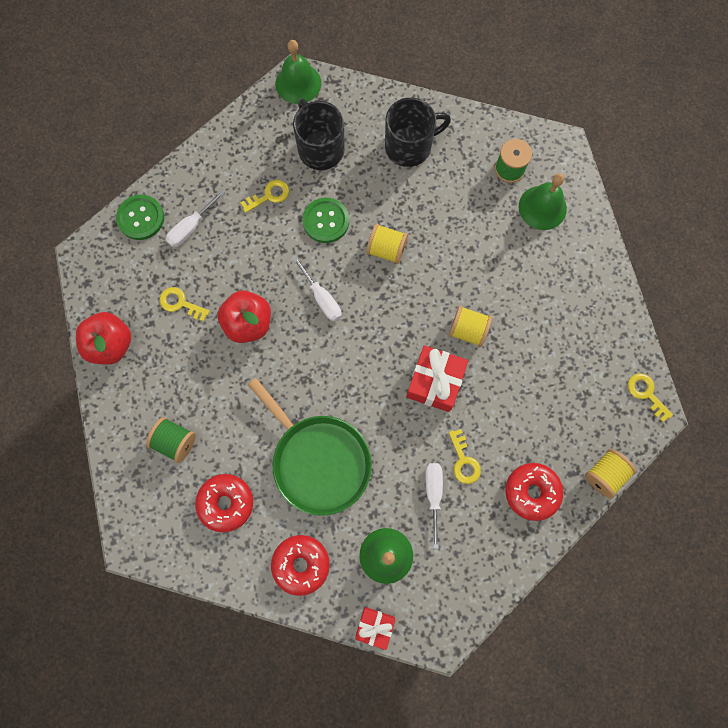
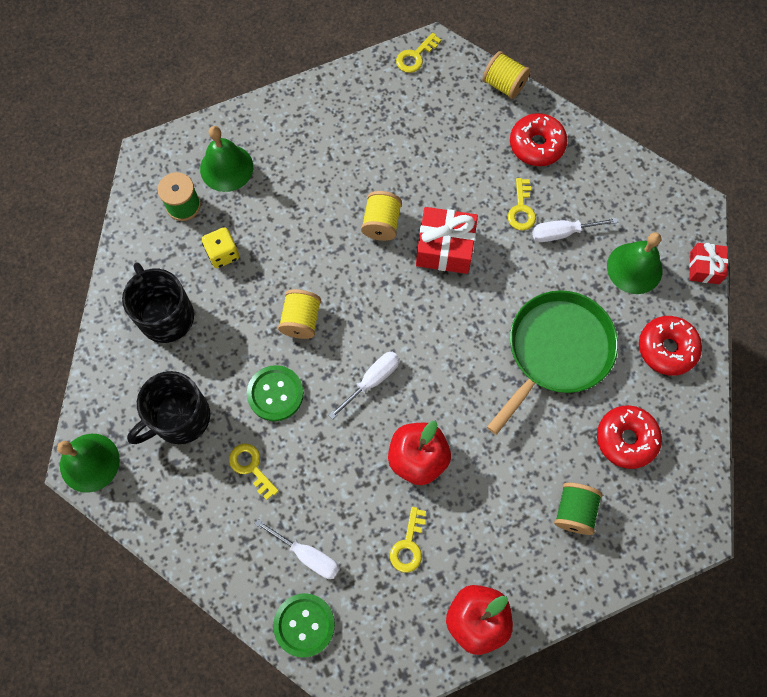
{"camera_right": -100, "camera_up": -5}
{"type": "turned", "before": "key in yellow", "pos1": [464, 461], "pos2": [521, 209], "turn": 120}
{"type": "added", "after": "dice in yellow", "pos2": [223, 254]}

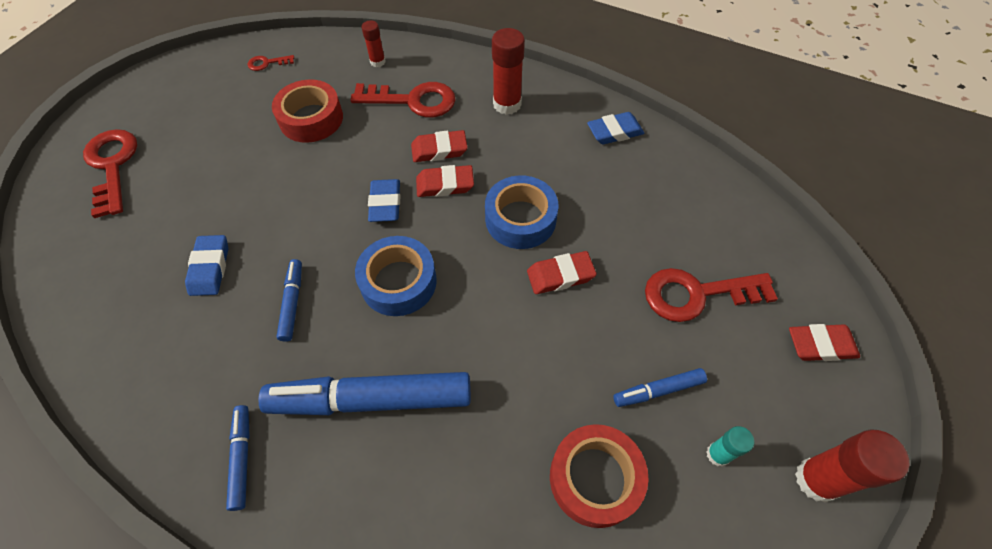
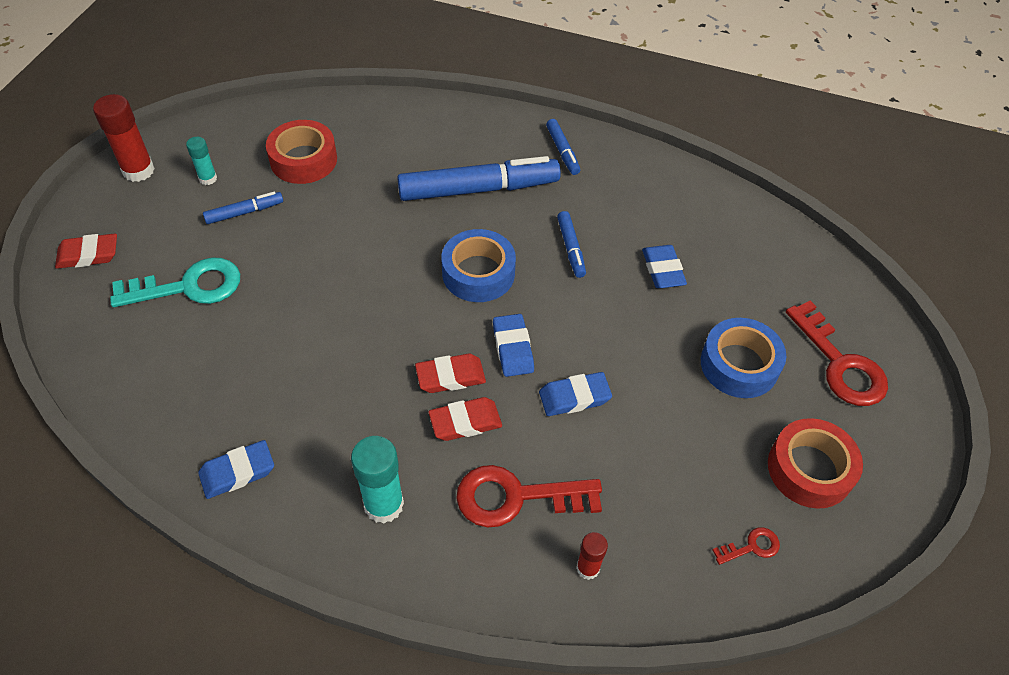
{"camera_right": 170, "camera_up": -5}
{"type": "recoloured", "before": "glue stick in red", "after": "glue stick in turquoise", "pos1": [507, 104], "pos2": [384, 504]}
{"type": "moved", "before": "tape in red", "pos1": [311, 119], "pos2": [809, 469]}
{"type": "moved", "before": "tape in blue", "pos1": [520, 219], "pos2": [739, 365]}
{"type": "removed", "before": "eraser in red", "pos1": [560, 275]}
{"type": "recoloured", "before": "key in red", "after": "key in turquoise", "pos1": [697, 294], "pos2": [188, 286]}
{"type": "added", "after": "eraser in blue", "pos2": [574, 397]}

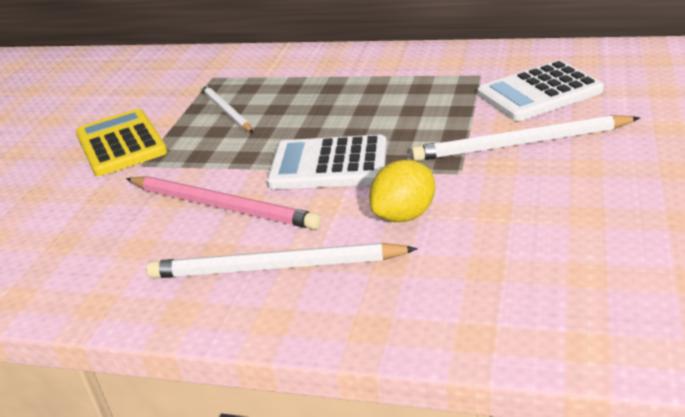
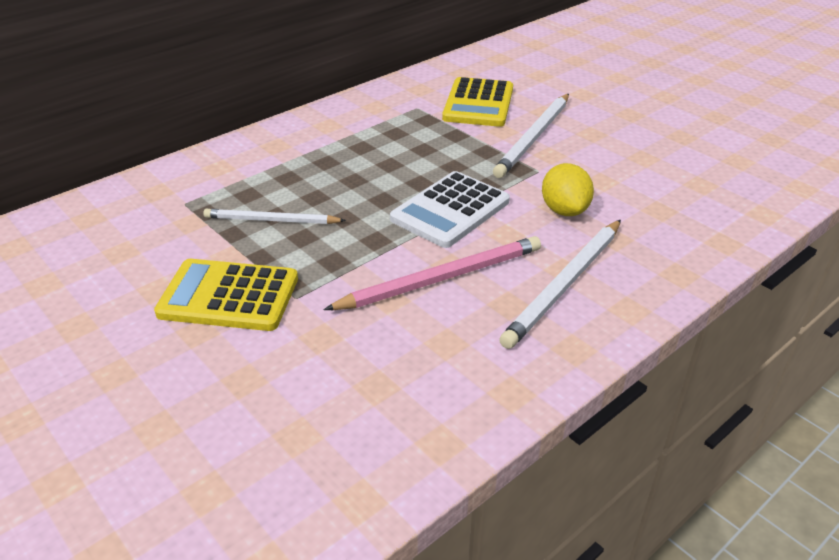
{"camera_right": -60, "camera_up": 5}
{"type": "recoloured", "before": "calculator in white", "after": "calculator in yellow", "pos1": [539, 93], "pos2": [478, 103]}

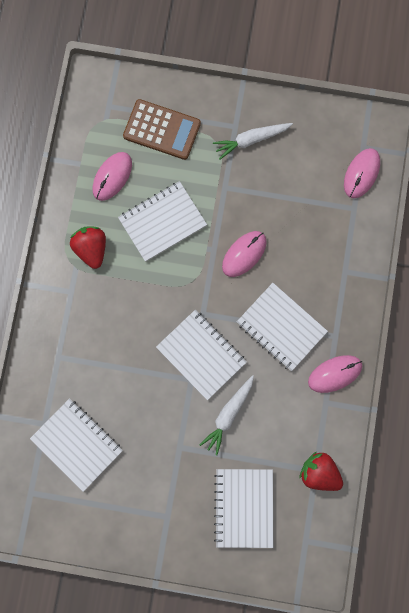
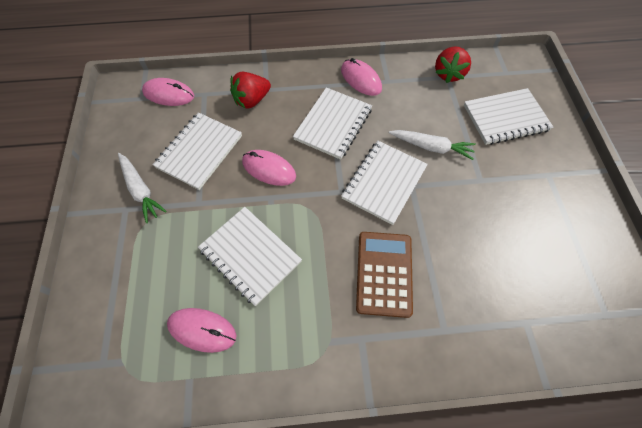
{"camera_right": -105, "camera_up": -15}
{"type": "moved", "before": "calculator in brown", "pos1": [162, 130], "pos2": [384, 273]}
{"type": "moved", "before": "strawberry in red", "pos1": [91, 249], "pos2": [252, 100]}
{"type": "moved", "before": "notebook in white", "pos1": [77, 444], "pos2": [199, 151]}

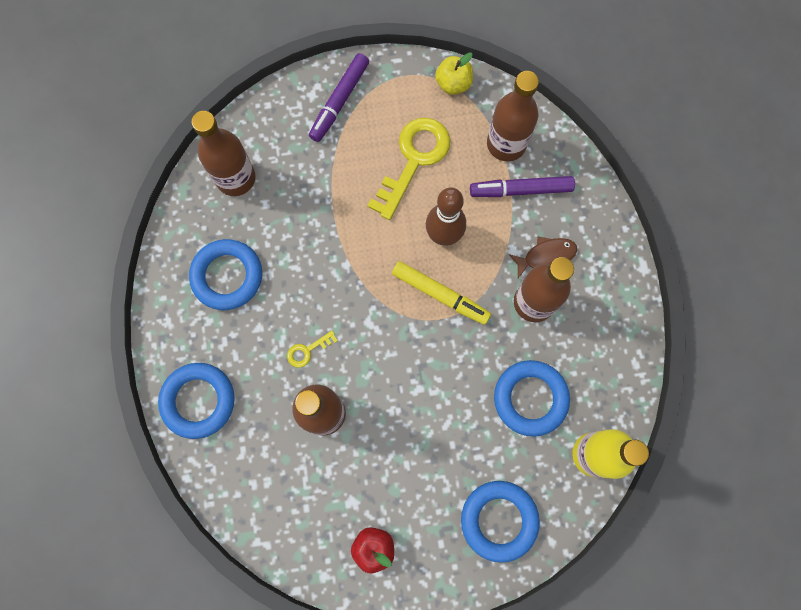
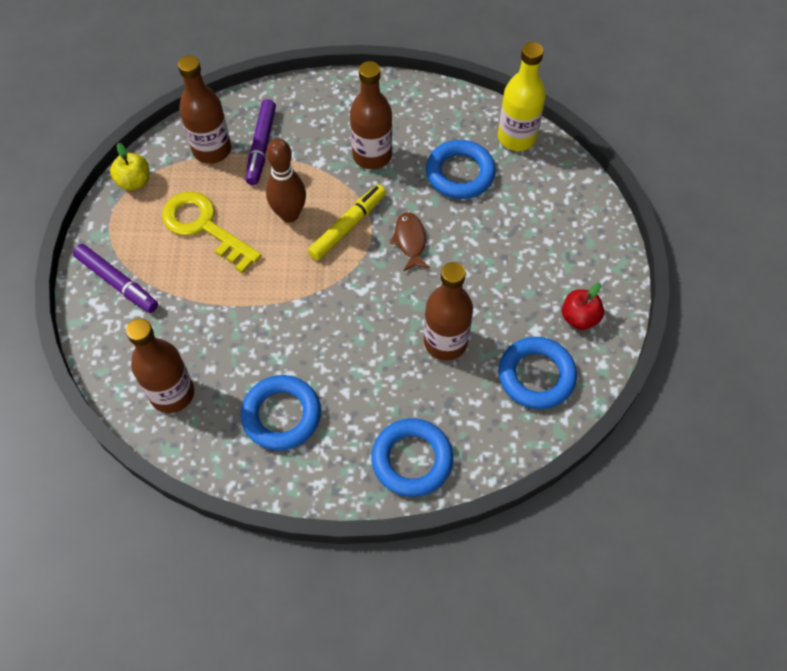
{"camera_right": -80, "camera_up": -15}
{"type": "moved", "before": "fish in brown", "pos1": [546, 256], "pos2": [410, 241]}
{"type": "removed", "before": "key in yellow", "pos1": [308, 350]}
{"type": "moved", "before": "ring in blue", "pos1": [499, 520], "pos2": [536, 376]}

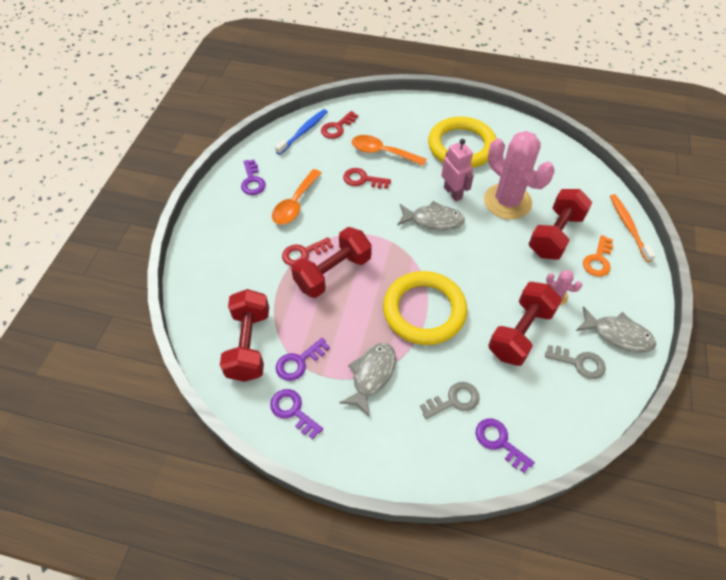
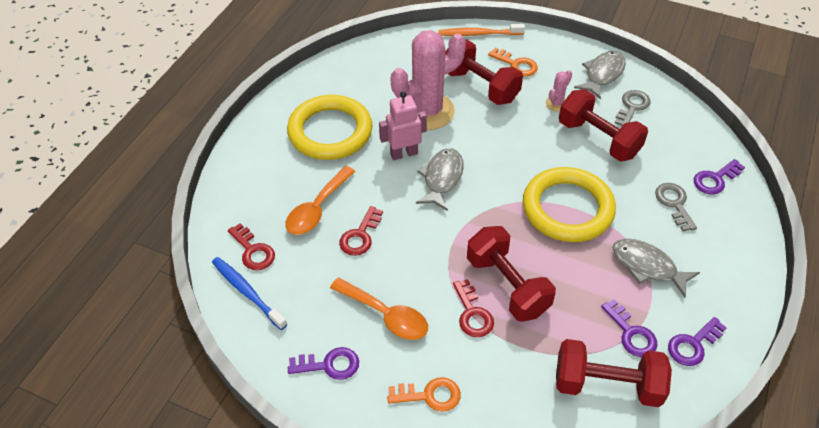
{"camera_right": -80, "camera_up": -5}
{"type": "added", "after": "key in orange", "pos2": [430, 395]}

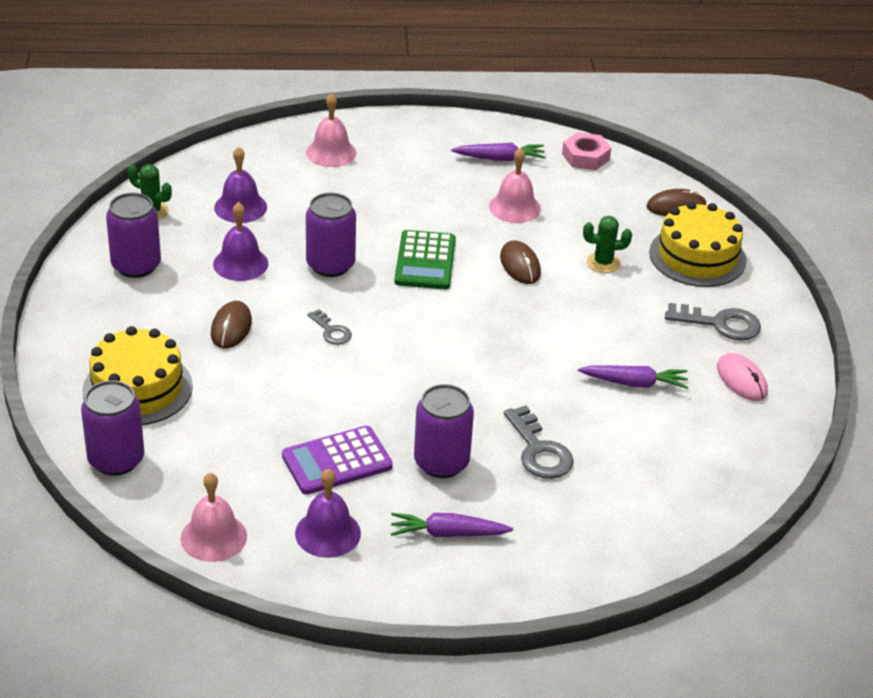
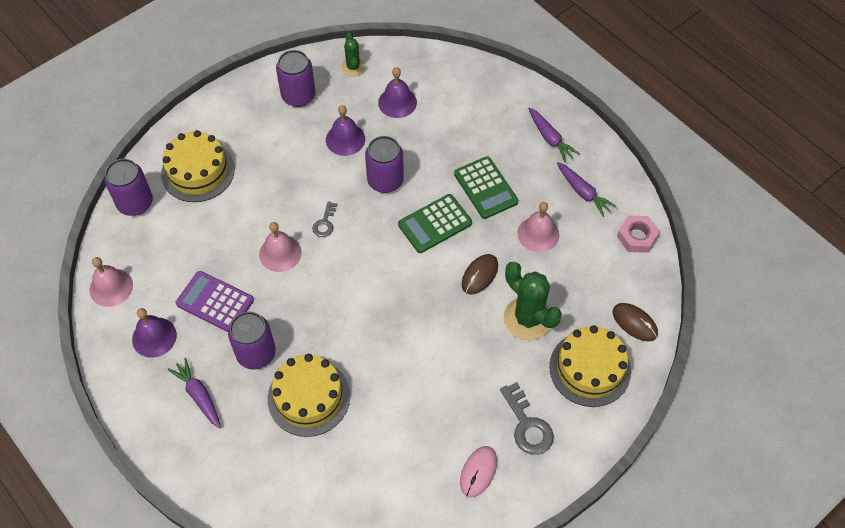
{"camera_right": 55, "camera_up": 20}
{"type": "moved", "before": "bell in pink", "pos1": [331, 152], "pos2": [280, 253]}
{"type": "resized", "before": "cactus in green", "pos1": [603, 263], "pos2": [528, 318], "scale": 1.8}
{"type": "removed", "before": "mouse in brown", "pos1": [231, 327]}
{"type": "moved", "before": "carrot in purple", "pos1": [634, 383], "pos2": [550, 138]}
{"type": "replaced", "before": "key in grey", "after": "cake in yellow", "pos1": [539, 450], "pos2": [309, 397]}
{"type": "added", "after": "calculator in green", "pos2": [485, 188]}

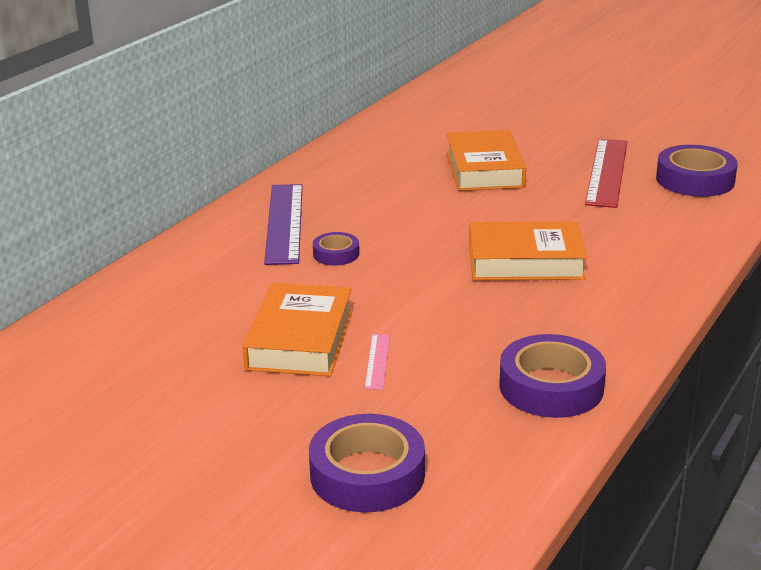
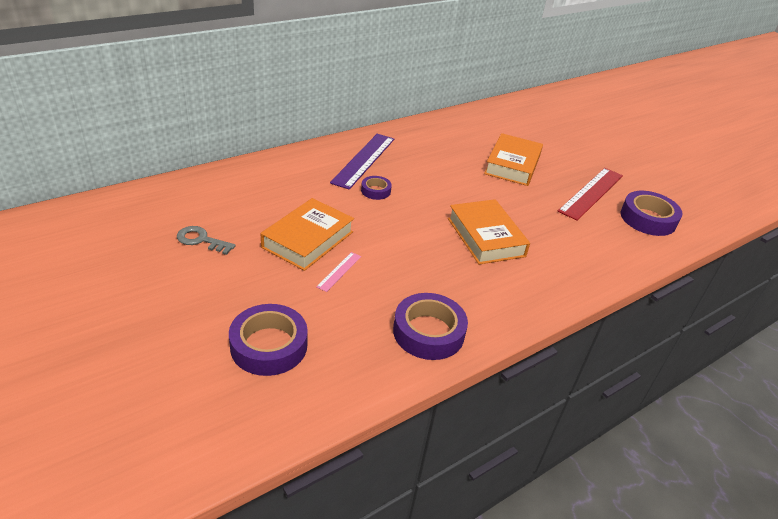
{"camera_right": 20, "camera_up": 10}
{"type": "turned", "before": "book in orange", "pos1": [525, 261], "pos2": [486, 237], "turn": 45}
{"type": "added", "after": "key in grey", "pos2": [201, 240]}

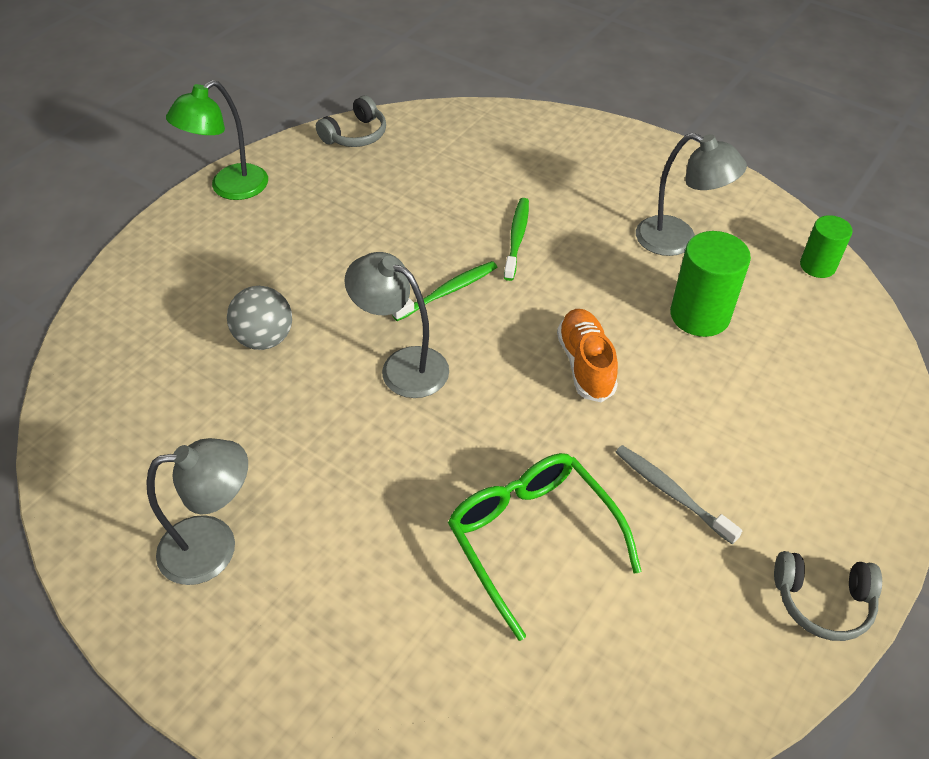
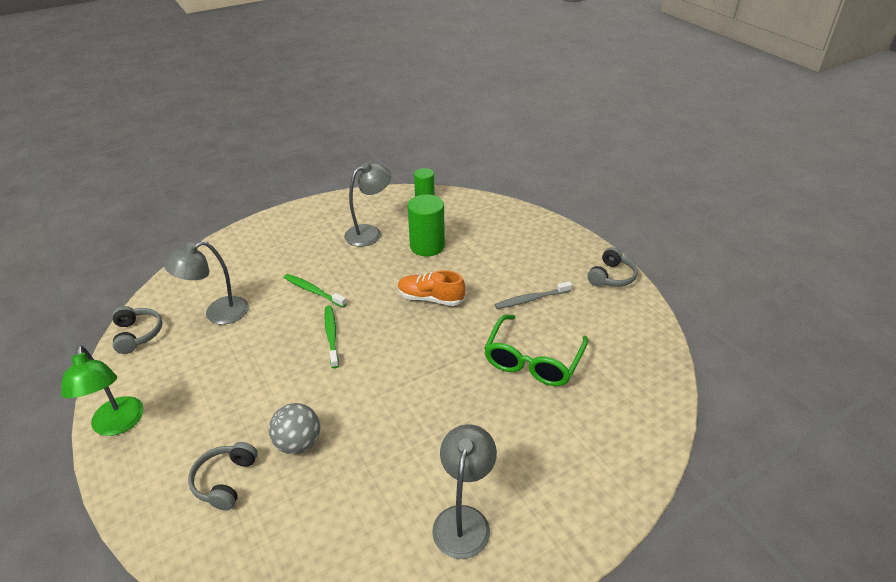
{"camera_right": -65, "camera_up": -10}
{"type": "moved", "before": "lamp in grey", "pos1": [402, 366], "pos2": [218, 314]}
{"type": "turned", "before": "glasses in green", "pos1": [532, 538], "pos2": [533, 360], "turn": -60}
{"type": "added", "after": "headphones in grey", "pos2": [225, 481]}

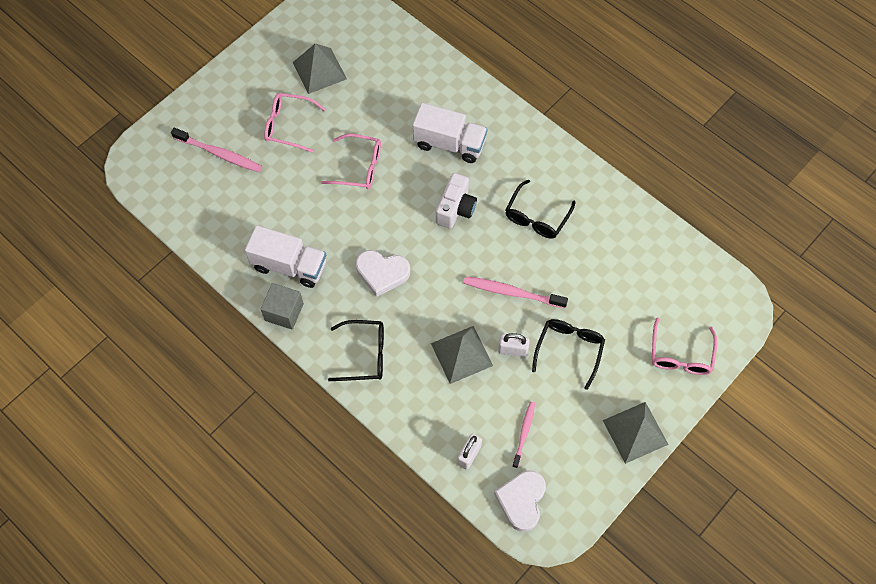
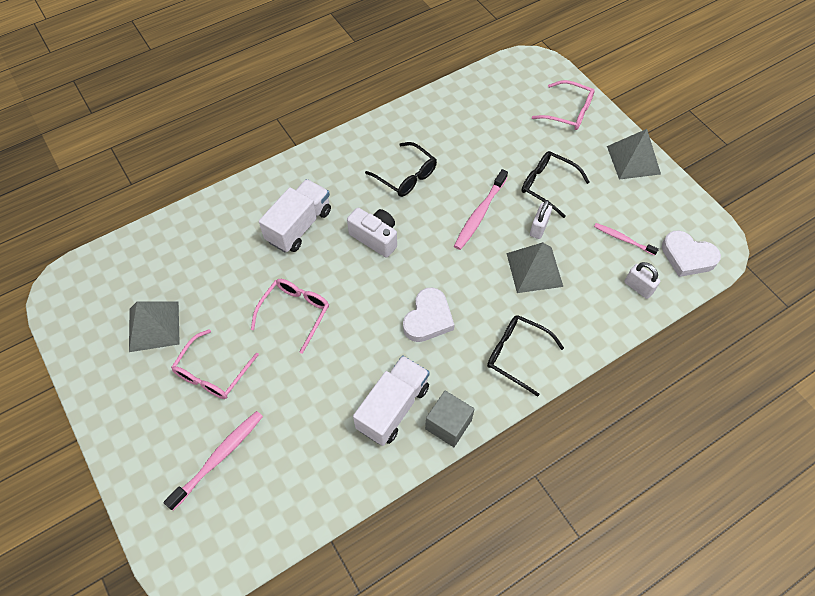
{"camera_right": -75, "camera_up": -5}
{"type": "turned", "before": "glasses in black", "pos1": [364, 354], "pos2": [516, 354], "turn": -75}

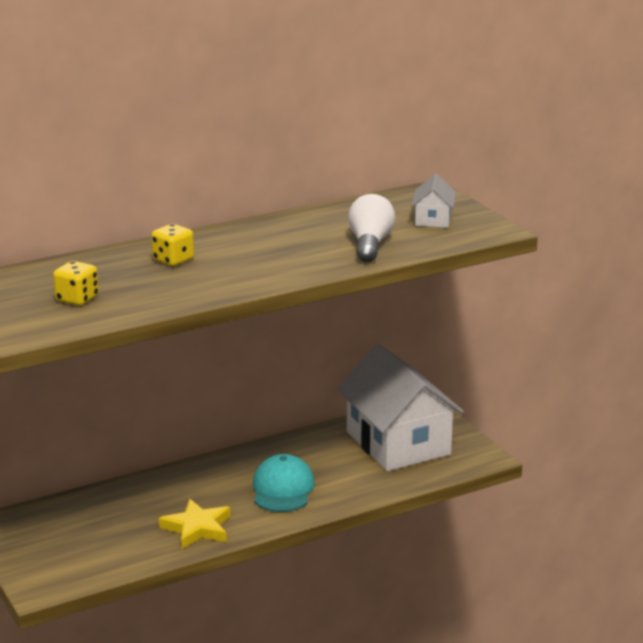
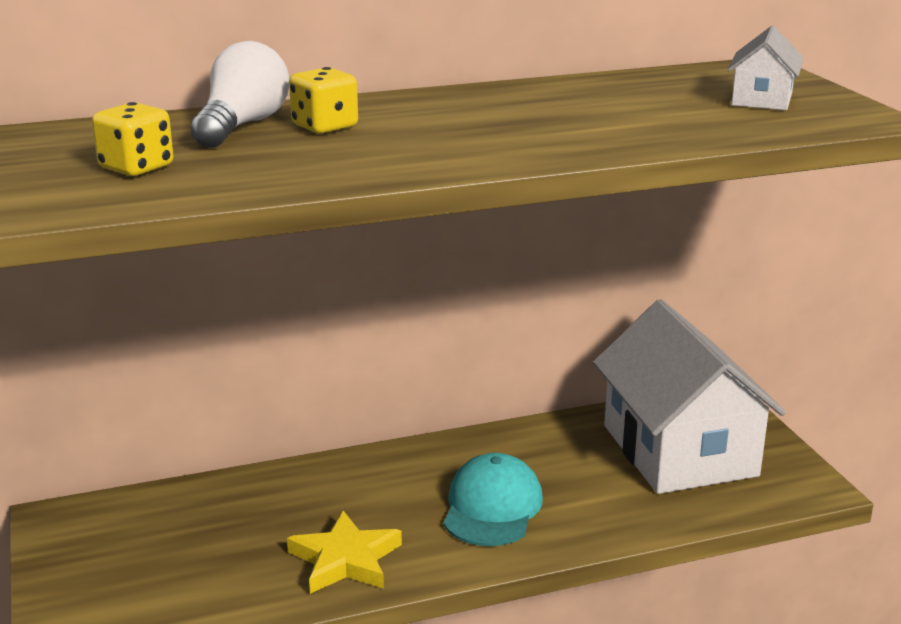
{"camera_right": 10, "camera_up": 0}
{"type": "moved", "before": "light bulb in white", "pos1": [370, 244], "pos2": [242, 126]}

